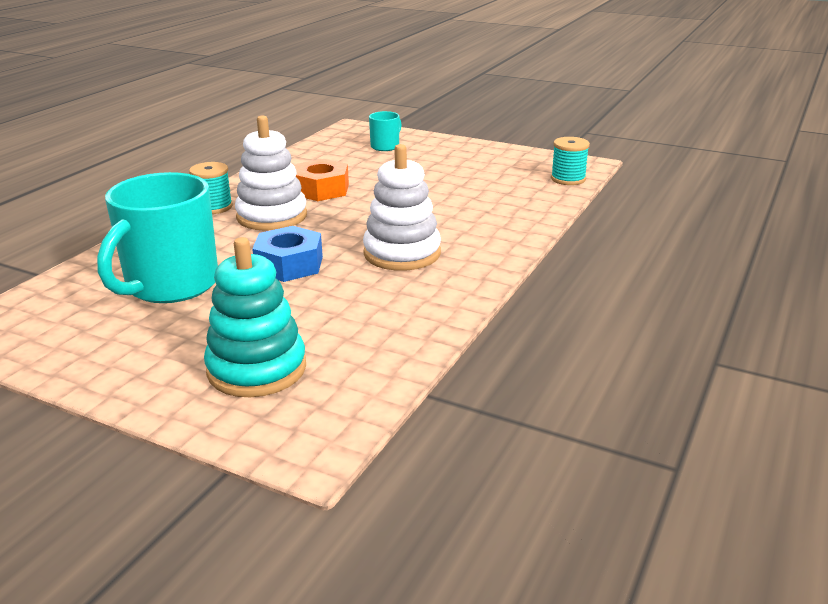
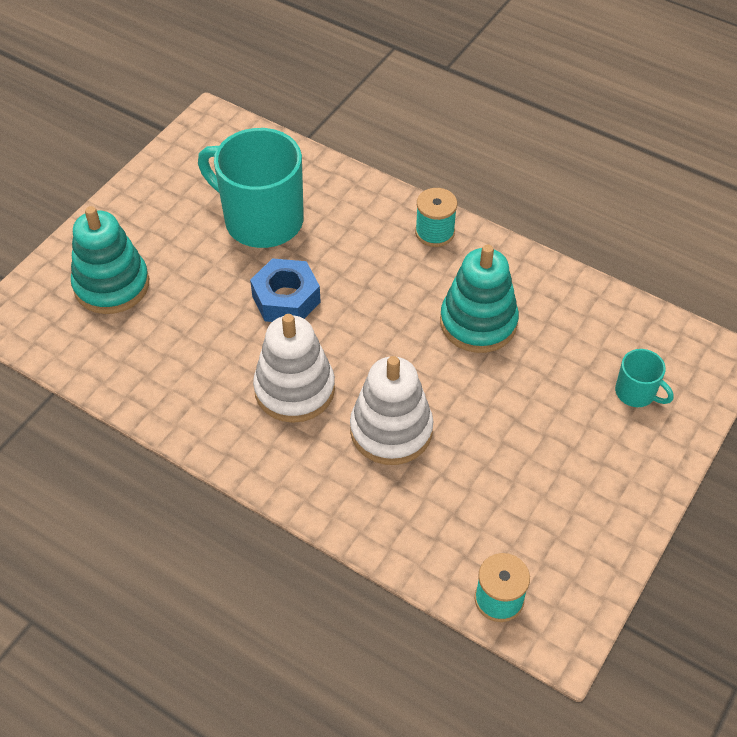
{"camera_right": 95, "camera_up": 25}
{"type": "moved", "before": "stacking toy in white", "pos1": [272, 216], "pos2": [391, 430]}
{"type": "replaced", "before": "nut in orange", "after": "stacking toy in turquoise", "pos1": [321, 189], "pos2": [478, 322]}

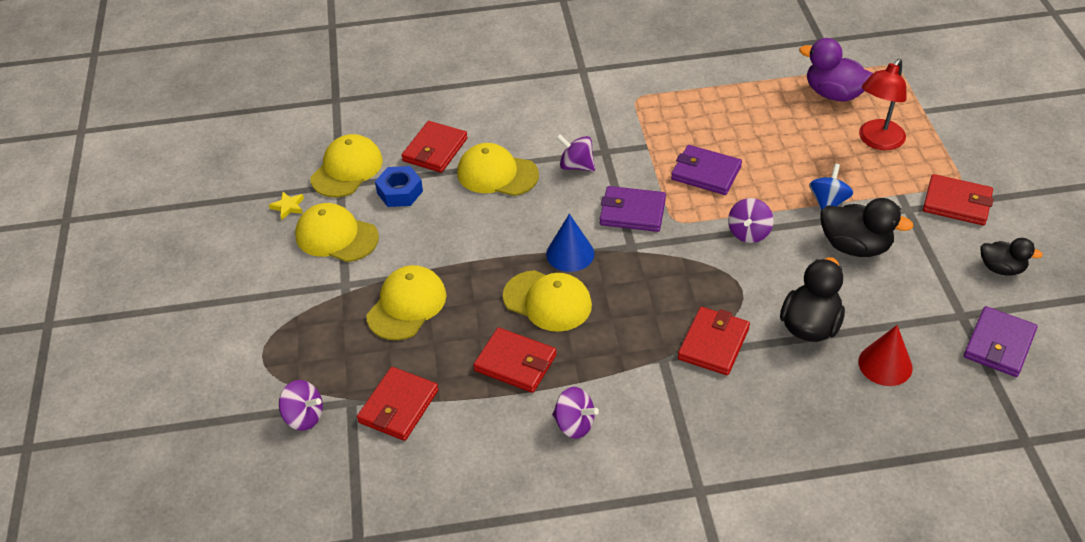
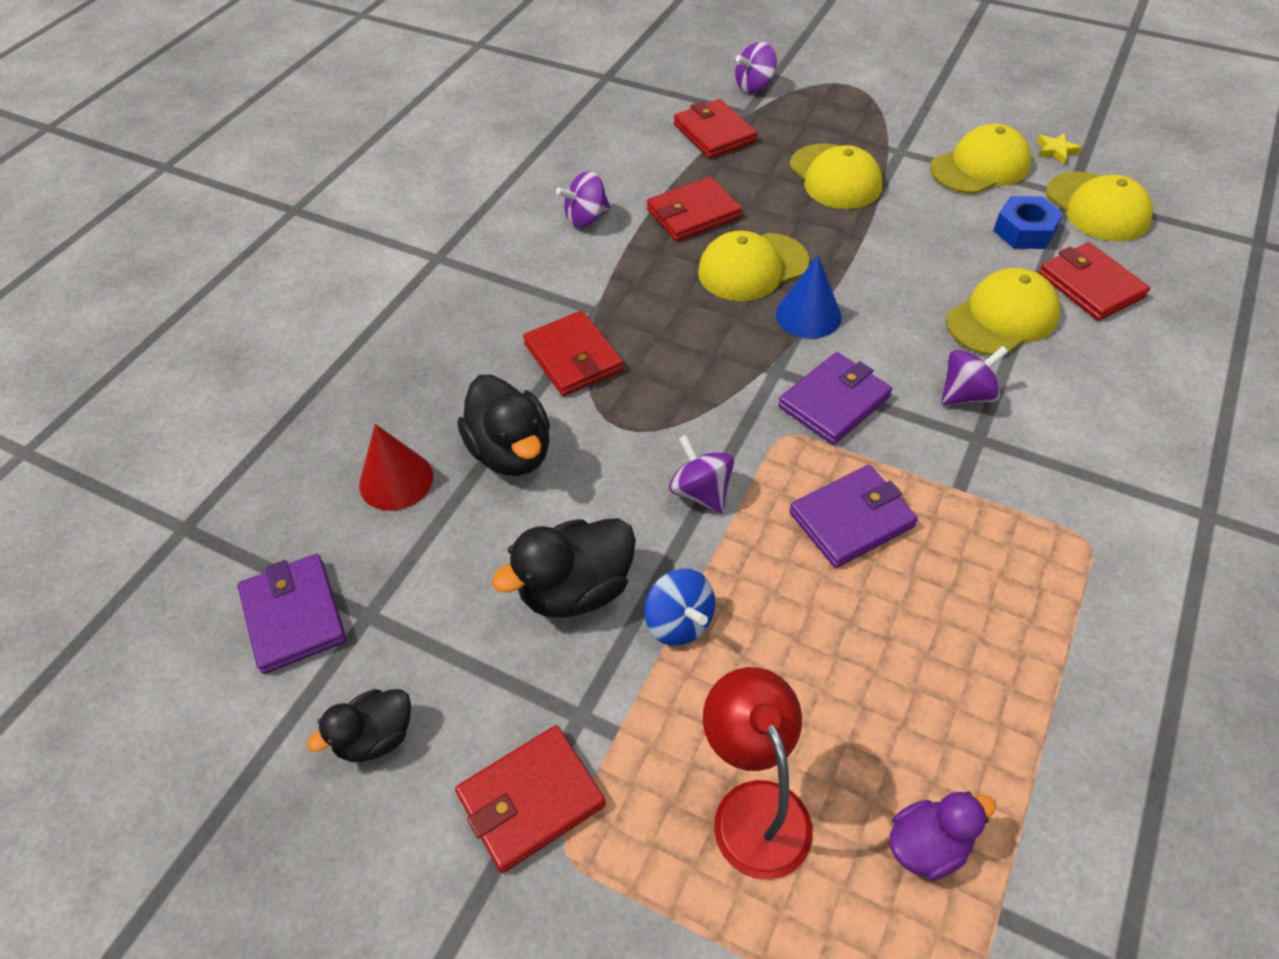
{"camera_right": 125, "camera_up": 5}
{"type": "resized", "before": "duck in purple", "pos1": [834, 94], "pos2": [928, 845], "scale": 0.63}

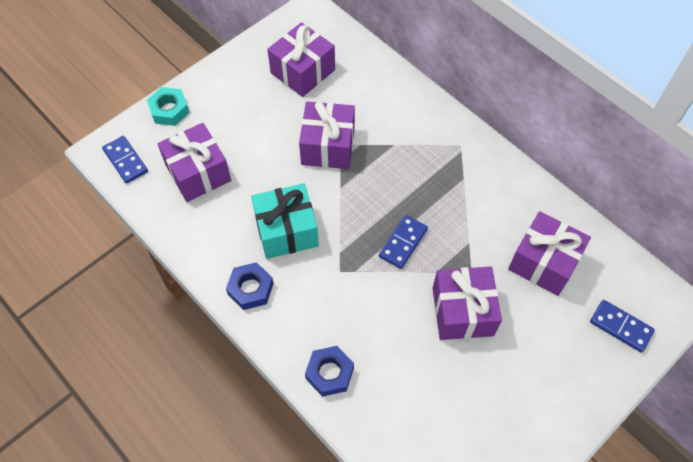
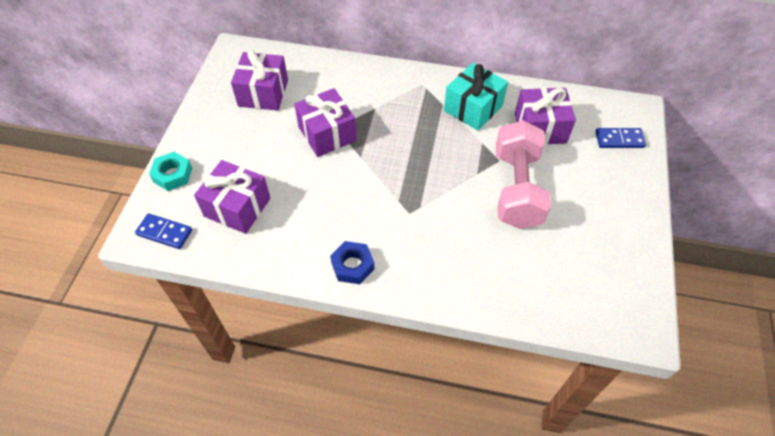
{"camera_right": -35, "camera_up": -5}
{"type": "moved", "before": "gift in turquoise", "pos1": [286, 231], "pos2": [473, 108]}
{"type": "removed", "before": "domino in blue", "pos1": [403, 243]}
{"type": "replaced", "before": "gift in purple", "after": "dumbbell in pink", "pos1": [462, 311], "pos2": [516, 189]}
{"type": "removed", "before": "nut in blue", "pos1": [329, 373]}

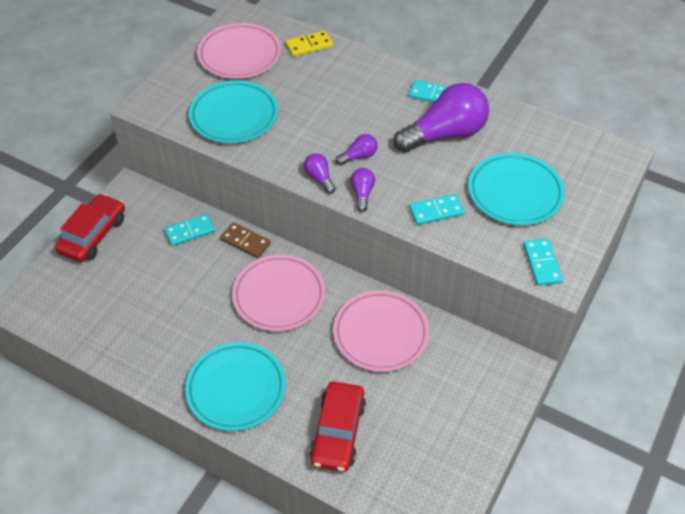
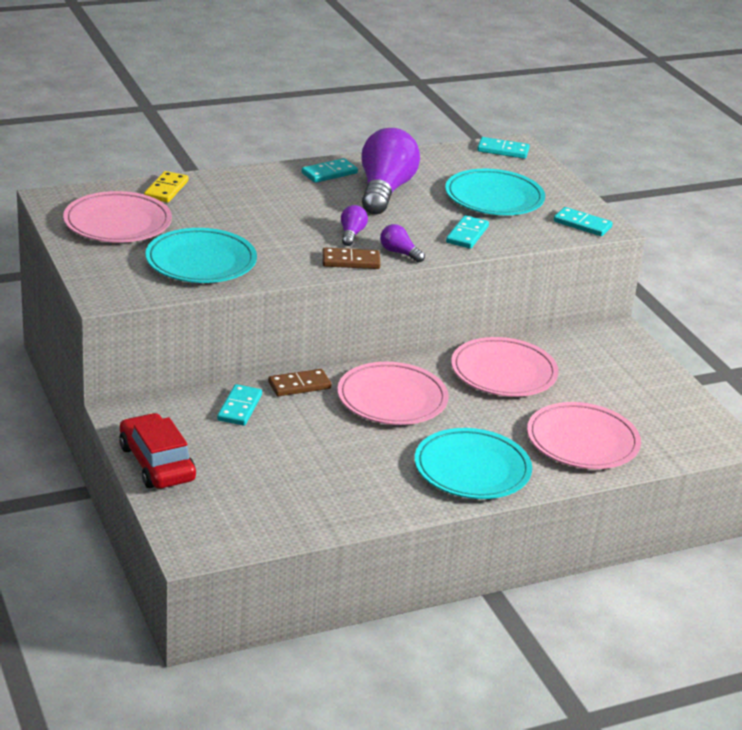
{"camera_right": -55, "camera_up": -20}
{"type": "replaced", "before": "light bulb in purple", "after": "domino in brown", "pos1": [319, 178], "pos2": [351, 261]}
{"type": "replaced", "before": "car in red", "after": "plate in pink", "pos1": [338, 432], "pos2": [582, 441]}
{"type": "added", "after": "domino in turquoise", "pos2": [503, 150]}

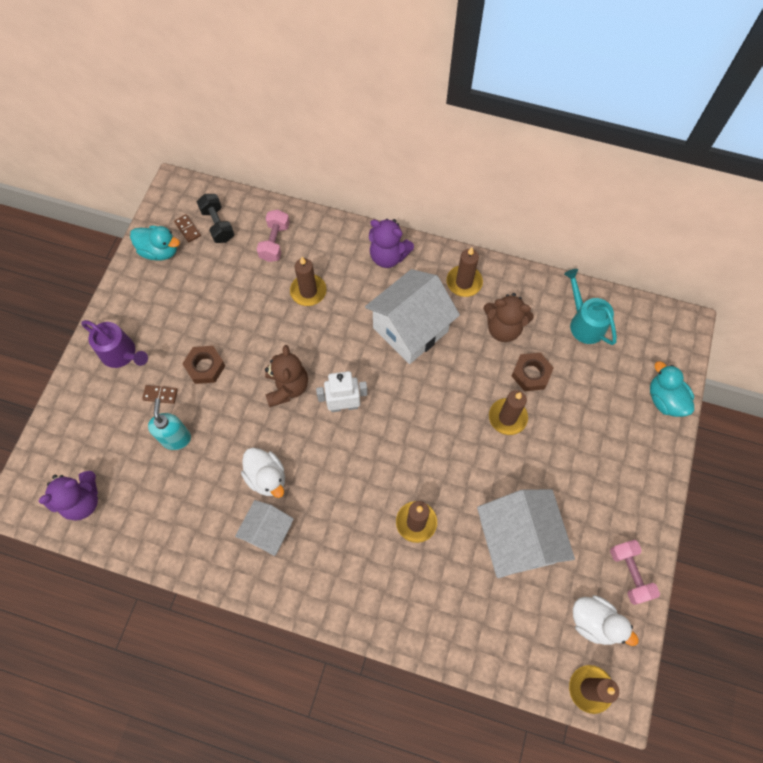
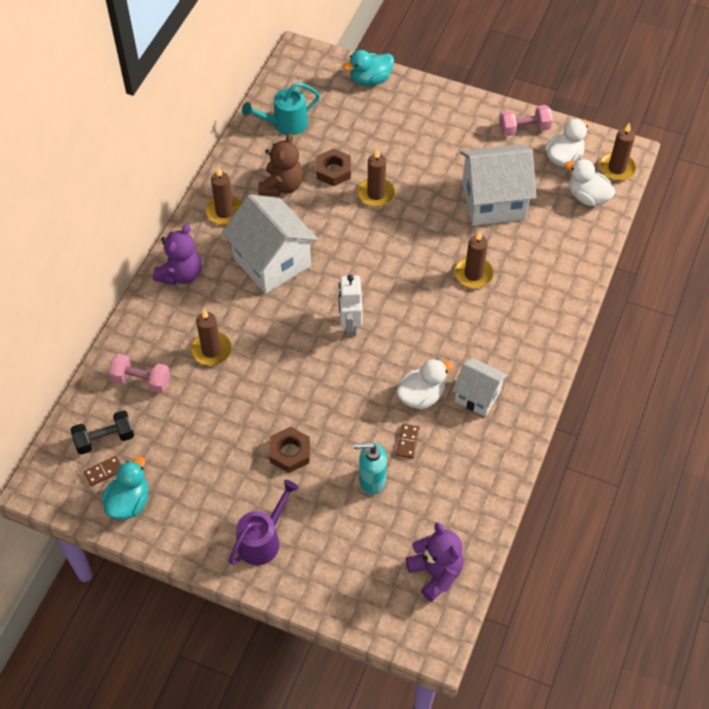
{"camera_right": -85, "camera_up": -10}
{"type": "removed", "before": "teddy bear in brown", "pos1": [287, 387]}
{"type": "moved", "before": "domino in brown", "pos1": [160, 394], "pos2": [407, 442]}
{"type": "added", "after": "duck in white", "pos2": [587, 197]}

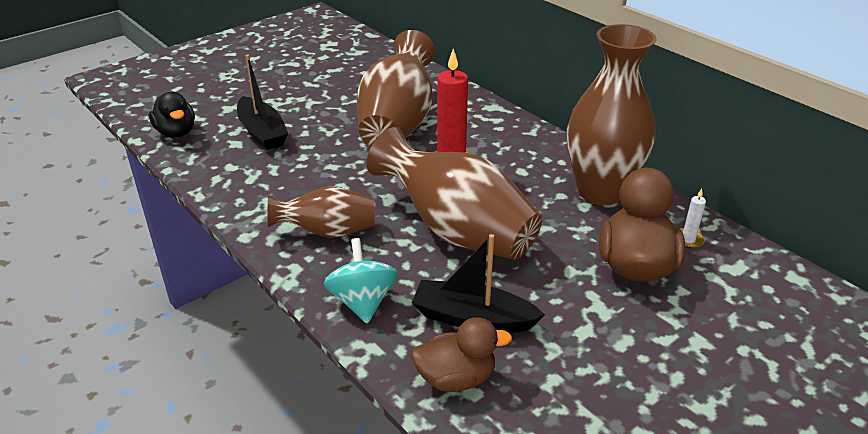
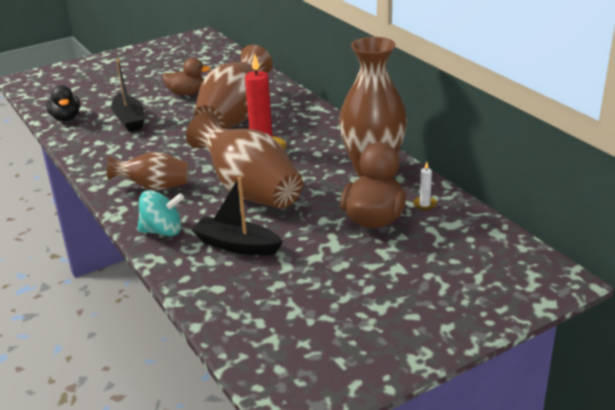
{"camera_right": 10, "camera_up": -5}
{"type": "turned", "before": "spinning top in turquoise", "pos1": [362, 302], "pos2": [162, 231], "turn": 90}
{"type": "moved", "before": "duck in brown", "pos1": [456, 378], "pos2": [186, 93]}

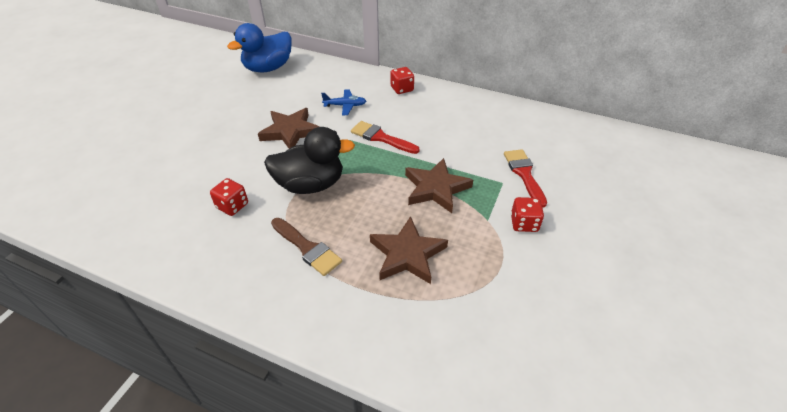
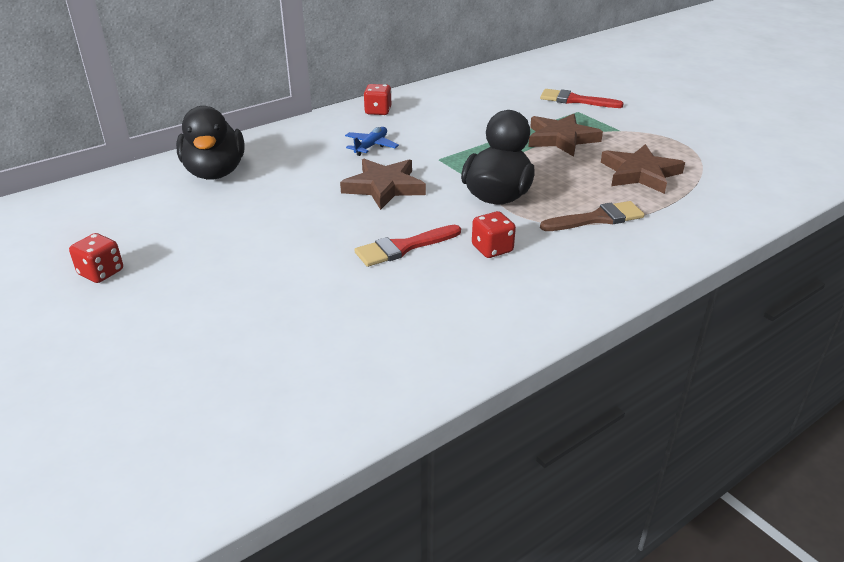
{"camera_right": -60, "camera_up": -10}
{"type": "recoloured", "before": "duck in blue", "after": "duck in black", "pos1": [268, 68], "pos2": [215, 172]}
{"type": "moved", "before": "brush in red", "pos1": [381, 138], "pos2": [403, 247]}
{"type": "moved", "before": "dice in red", "pos1": [524, 223], "pos2": [101, 272]}

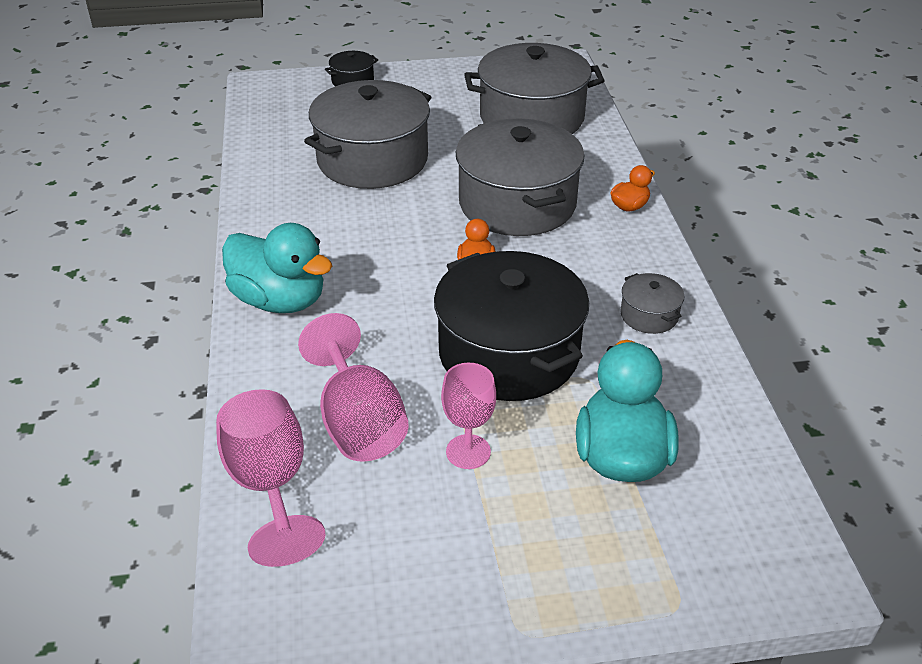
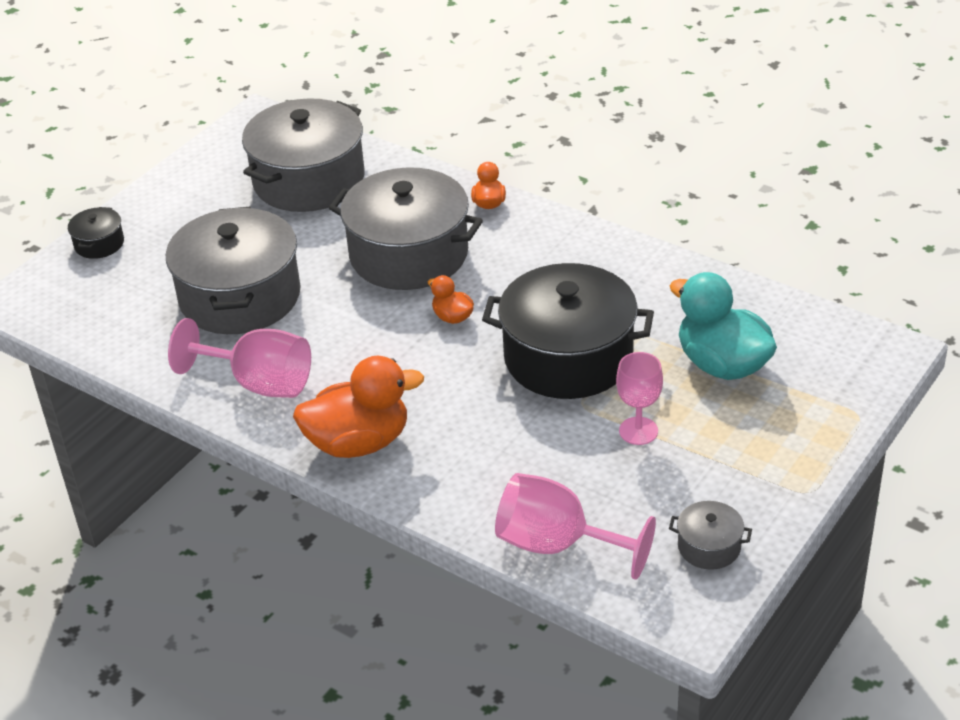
{"camera_right": -45, "camera_up": 0}
{"type": "recoloured", "before": "duck in turquoise", "after": "duck in orange", "pos1": [280, 300], "pos2": [359, 442]}
{"type": "moved", "before": "pot in grey", "pos1": [649, 315], "pos2": [709, 547]}
{"type": "moved", "before": "goblet in pink", "pos1": [359, 423], "pos2": [259, 383]}

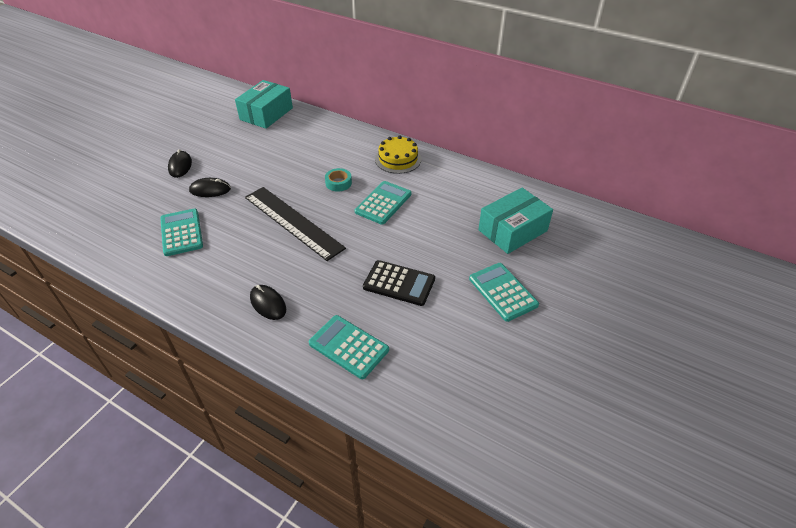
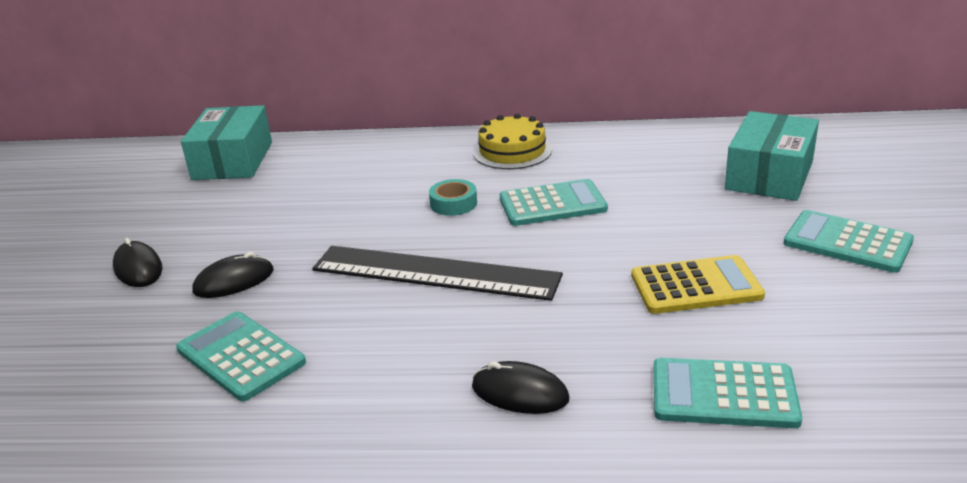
{"camera_right": -25, "camera_up": -15}
{"type": "turned", "before": "calculator in turquoise", "pos1": [383, 203], "pos2": [552, 204], "turn": 75}
{"type": "recoloured", "before": "calculator in black", "after": "calculator in yellow", "pos1": [399, 283], "pos2": [696, 286]}

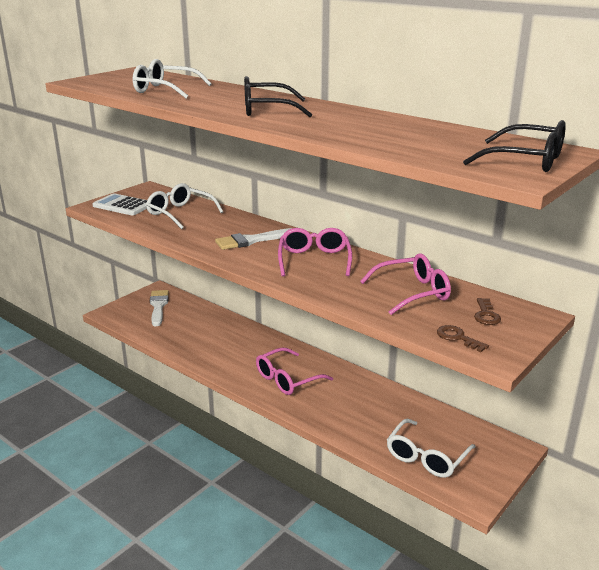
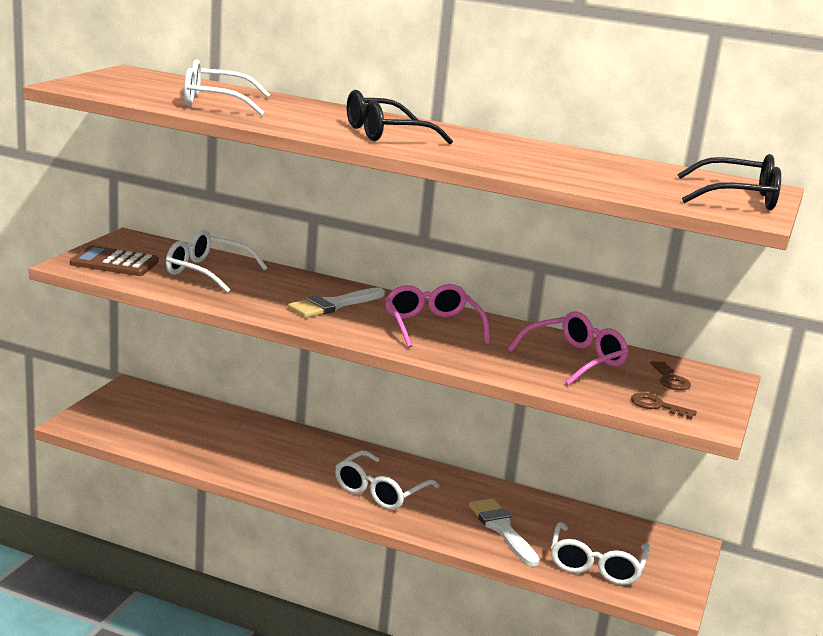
{"camera_right": -20, "camera_up": -5}
{"type": "recoloured", "before": "calculator in white", "after": "calculator in brown", "pos1": [123, 205], "pos2": [114, 263]}
{"type": "moved", "before": "brush in white", "pos1": [158, 306], "pos2": [502, 529]}
{"type": "recoloured", "before": "glasses in pink", "after": "glasses in white", "pos1": [288, 379], "pos2": [381, 491]}

